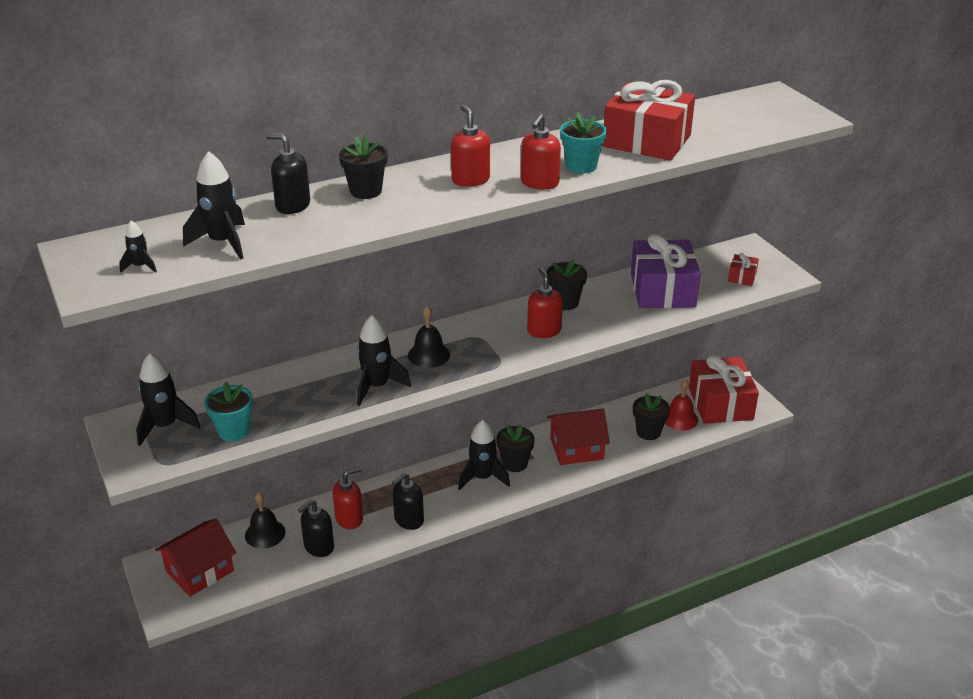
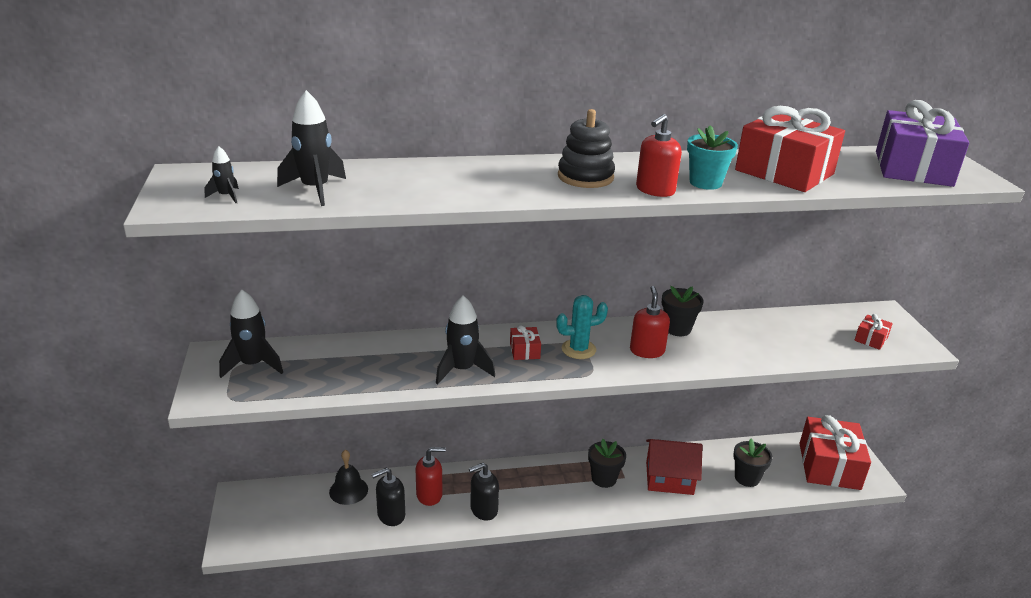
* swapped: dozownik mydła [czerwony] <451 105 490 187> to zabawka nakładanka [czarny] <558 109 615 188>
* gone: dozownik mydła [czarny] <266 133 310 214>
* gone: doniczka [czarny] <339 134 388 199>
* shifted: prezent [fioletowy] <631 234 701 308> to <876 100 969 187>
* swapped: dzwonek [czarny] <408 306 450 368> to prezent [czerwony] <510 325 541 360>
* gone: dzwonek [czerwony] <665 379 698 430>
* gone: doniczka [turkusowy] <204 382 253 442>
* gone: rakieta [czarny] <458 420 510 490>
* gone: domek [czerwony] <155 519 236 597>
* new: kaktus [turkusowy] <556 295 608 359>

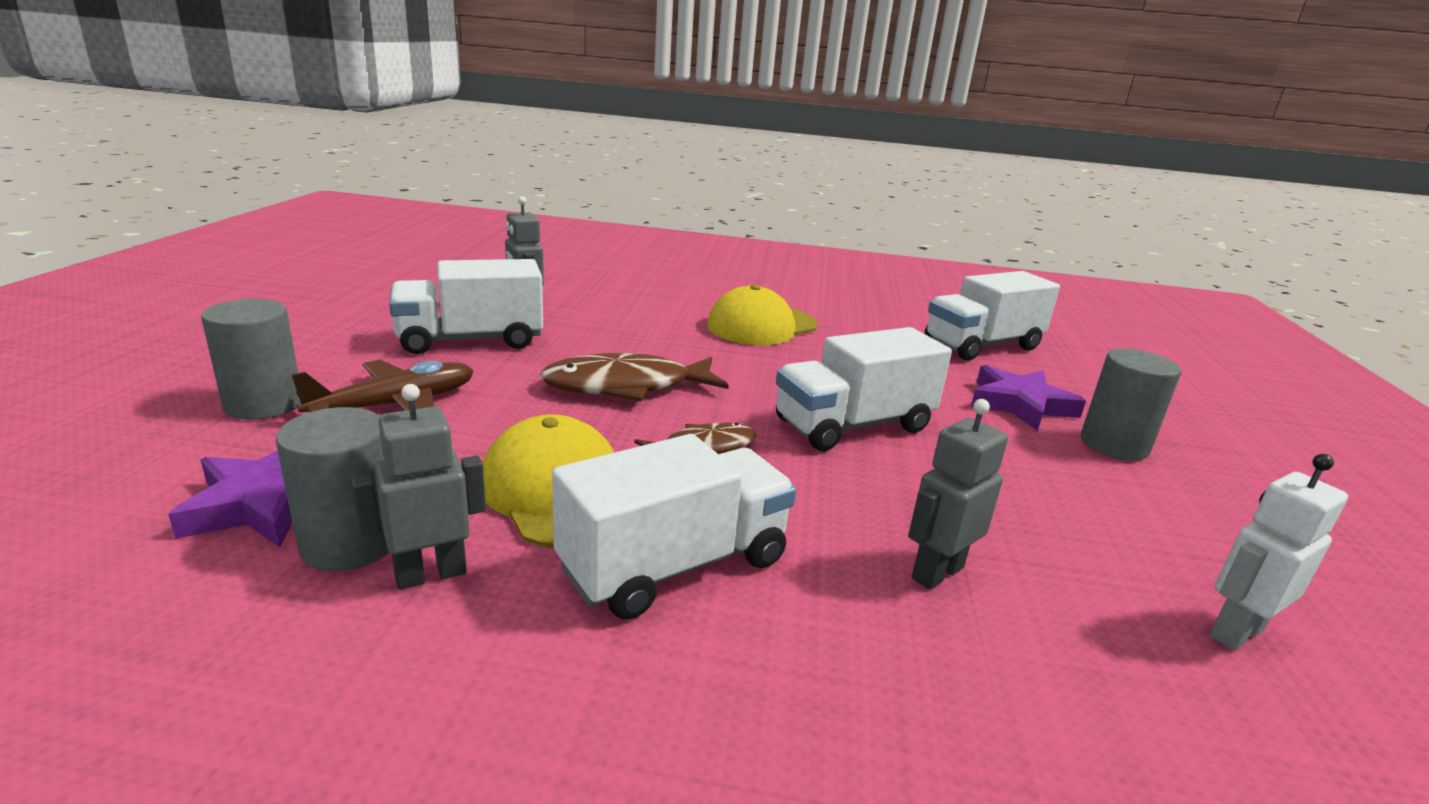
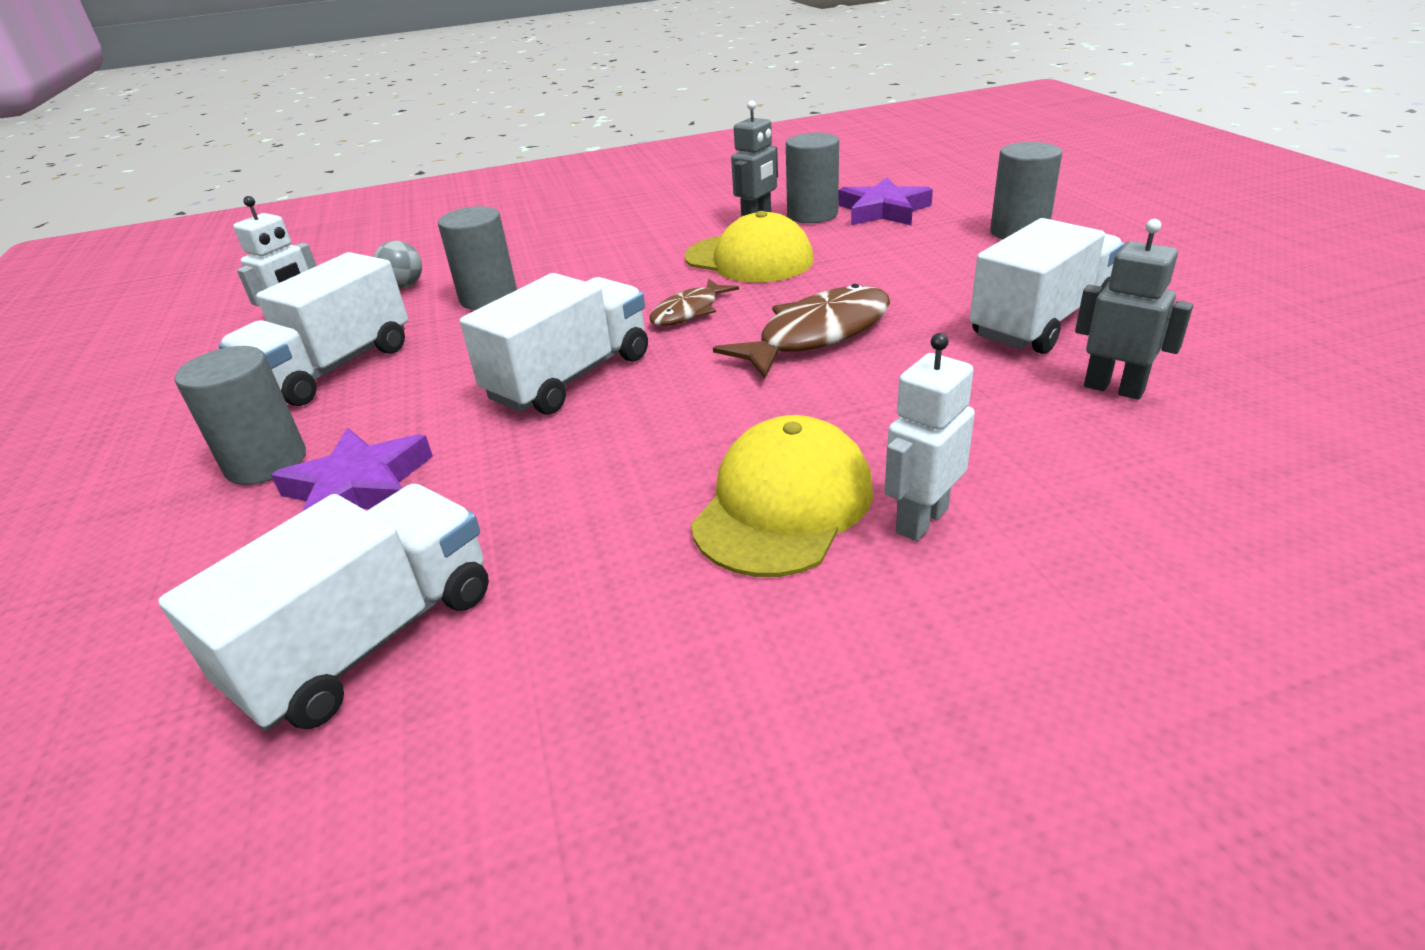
* gone: samolot [brązowy] <291 360 474 412>
* swapped: robot [szary] <908 399 1008 590> to walec [szary] <438 206 517 310>
* shifted: ciężarówka [biały] <552 434 796 620> to <218 252 408 406>
* new: piłka [szary] <373 240 422 289>
* new: robot [biały] <884 333 975 541>

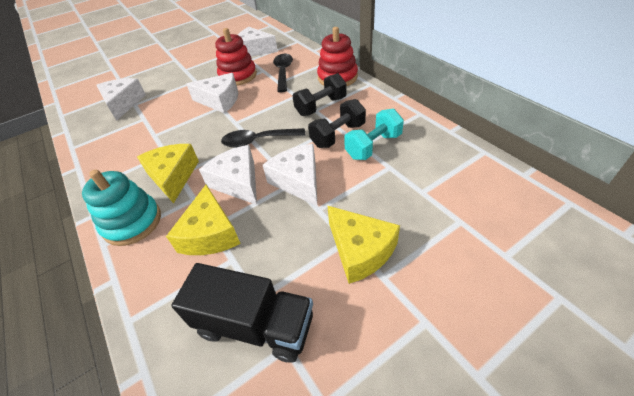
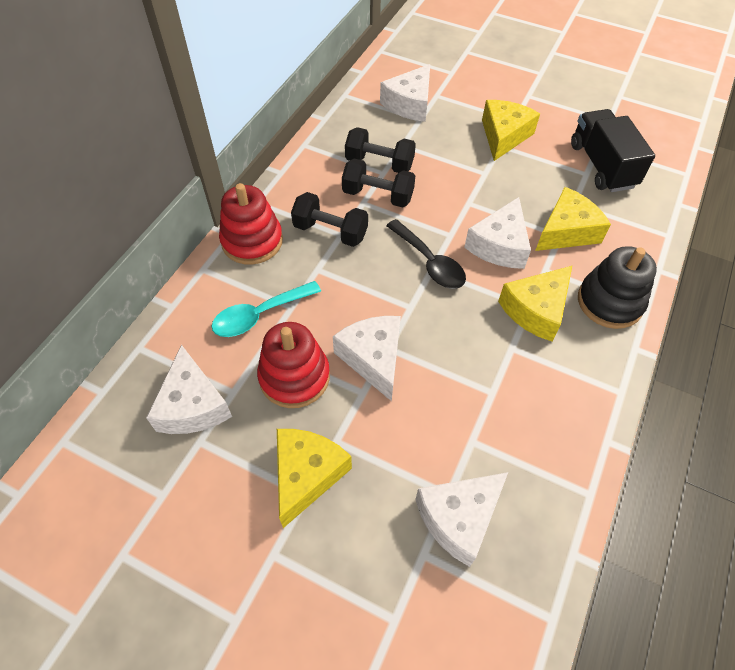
* repainted: łyżka [czarny] <273 54 293 92> to łyżka [turkusowy] <211 281 321 337>
* repainted: hantel [turkusowy] <344 109 404 160> to hantel [czarny] <345 127 416 173>
* shifted: ser [biały] <263 144 318 206> to <380 64 430 122>
* repainted: zabawka nakładanka [turkusowy] <82 169 161 246> to zabawka nakładanka [czarny] <578 246 657 329>
* new: ser [żółty] <277 429 352 528>

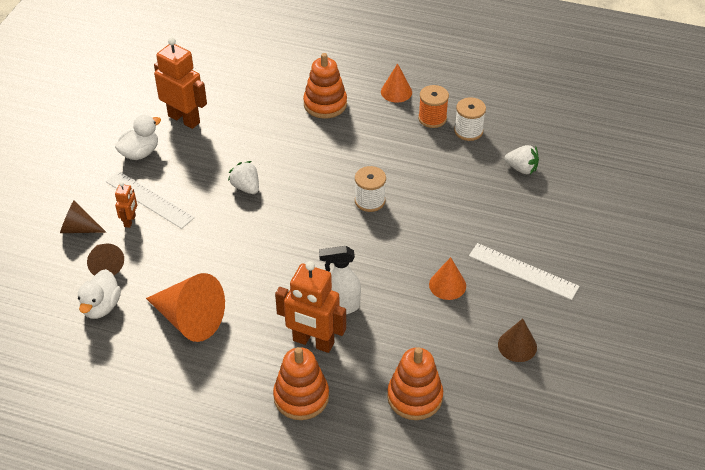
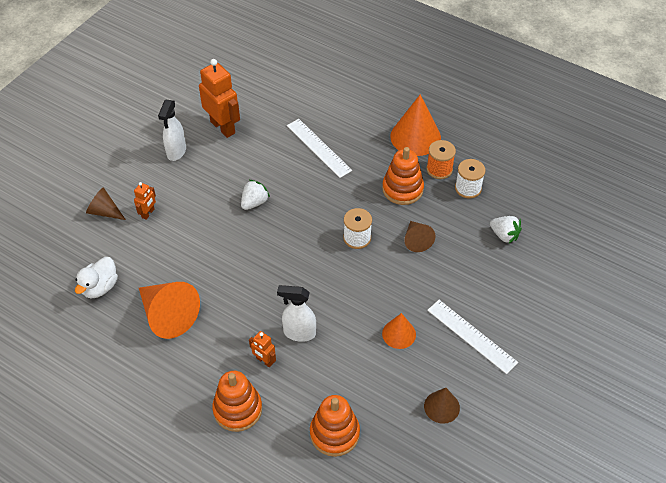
* shifted: zabawka nakładanka [pomarańczowy] <303 53 347 119> to <382 147 424 205>
* scaled: stożek [pomarańczowy] <381 63 412 103> = <390 94 441 156> x1.76
* swapped: kaczka [biały] <115 115 161 160> to spryskiwacz [biały] <158 100 186 161>
* rotated: truskawka [biały] <228 161 259 194> = <241 180 270 210> 60 degrees clockwise
* shifted: linijka [biały] <106 171 195 229> to <287 119 352 178>
* shifted: stożek [brązowy] <87 244 124 275> to <404 221 435 252>
* scaled: robot [pomarańczowy] <275 261 346 353> = <249 331 276 367> x0.49

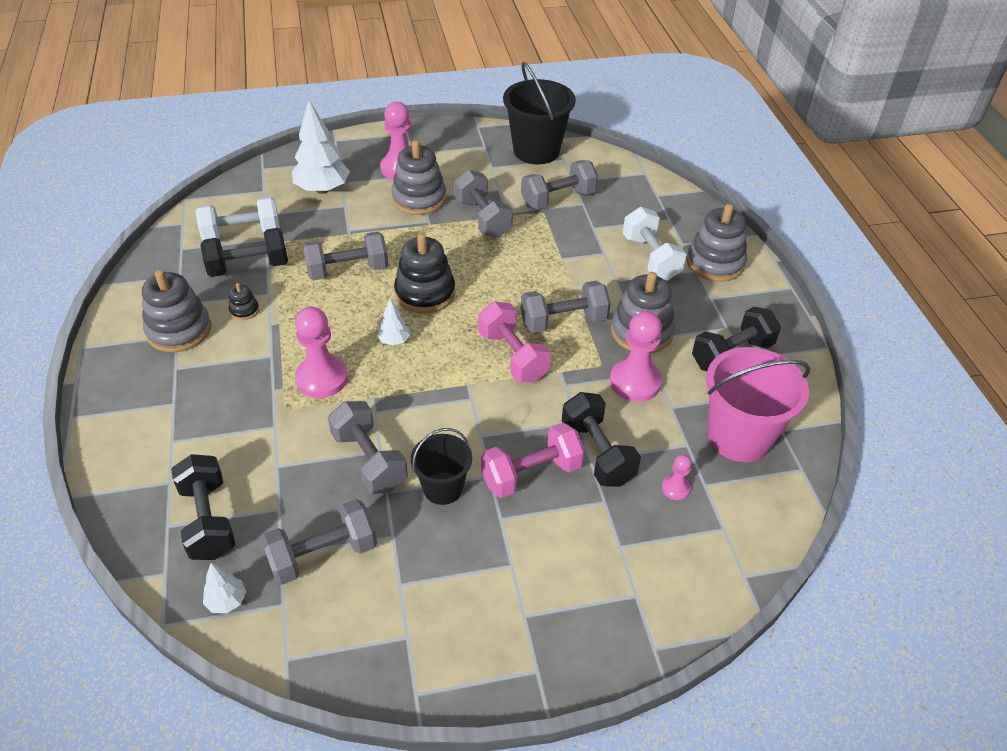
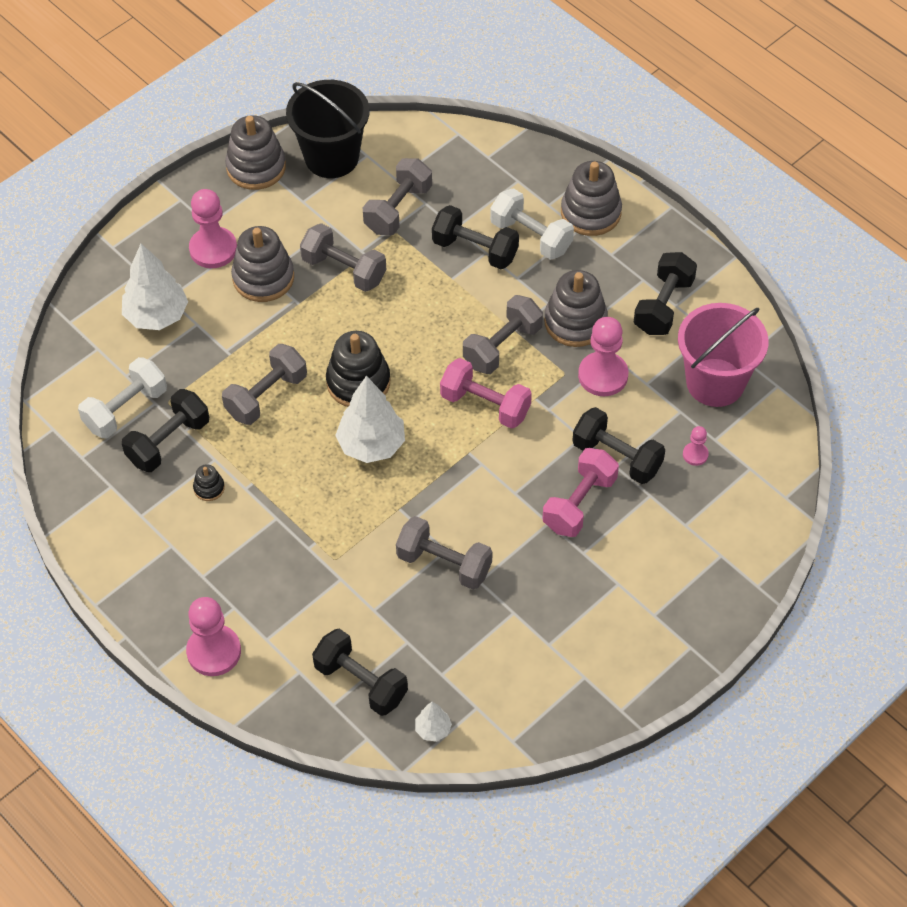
* shifted: zabawka nakładanka [szary] <142 269 211 352> to <225 115 286 190>
* scaled: drzewko [biały] <377 298 410 345> = <335 376 405 463> x2.05
* shifted: pionek [różowy] <295 307 348 398> to <186 597 241 676>
* gone: wiadro [czarny] <411 428 472 505>
* gone: hantel [szary] <261 499 377 585>
* new: hantel [czarny] <432 205 519 269>

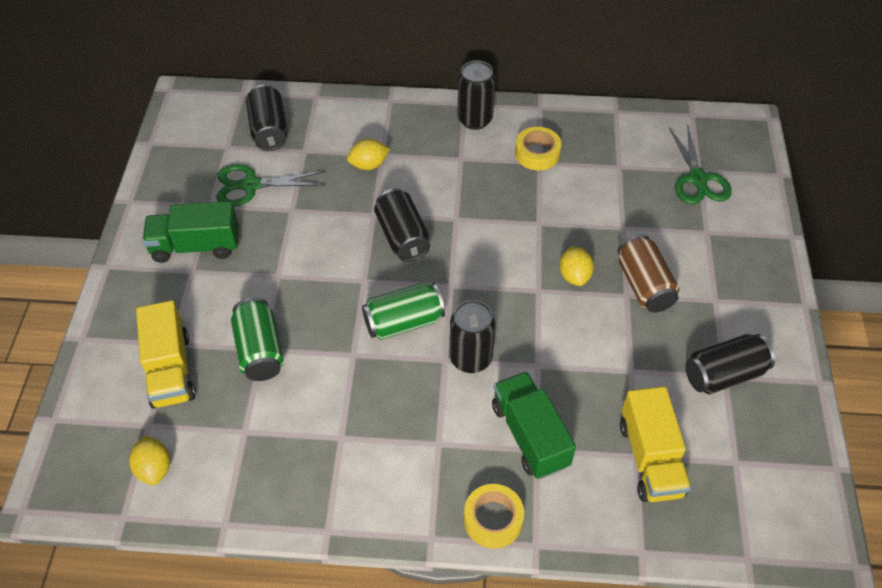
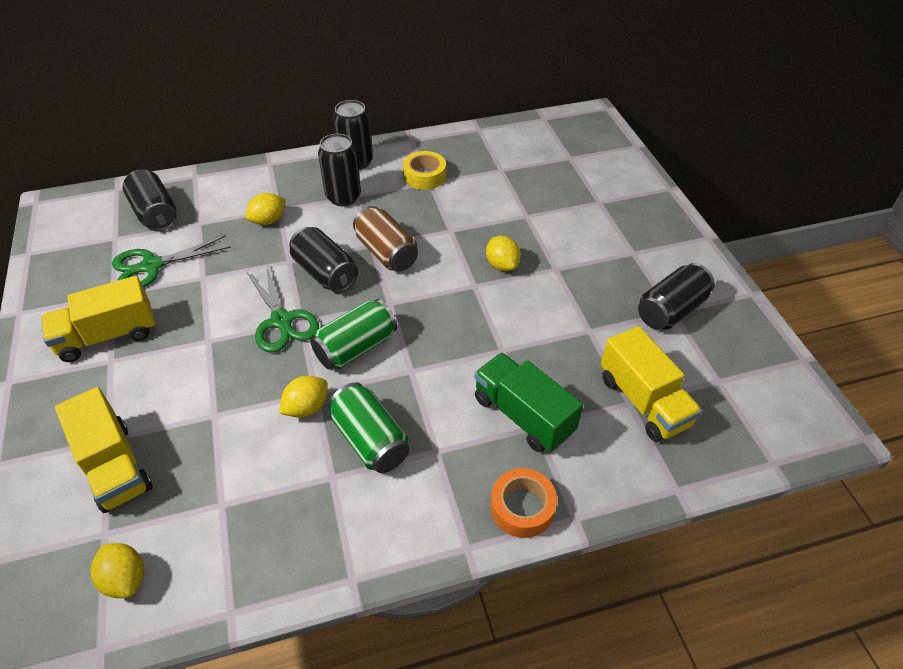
* shifted: nożyczki [zielony] <669 126 732 204> to <246 264 319 352>
* repainted: ciężarówka [zielony] <142 201 238 263> to ciężarówka [żółty] <41 276 155 362>
* shifted: puszka [brązowy] <618 234 680 312> to <353 206 418 271>
* shifted: puszka [zielony] <231 298 284 381> to <328 383 409 473>
* shifted: puszka [czarny] <450 300 496 373> to <318 134 361 206>
* repainted: taśma klejąca [żółty] <464 484 524 549> to taśma klejąca [pomarańczowy] <491 468 557 538>
* new: cytryna [żółty] <279 376 328 418>

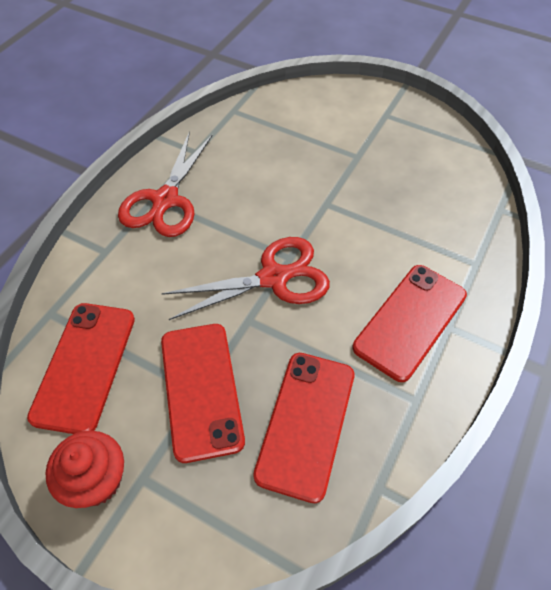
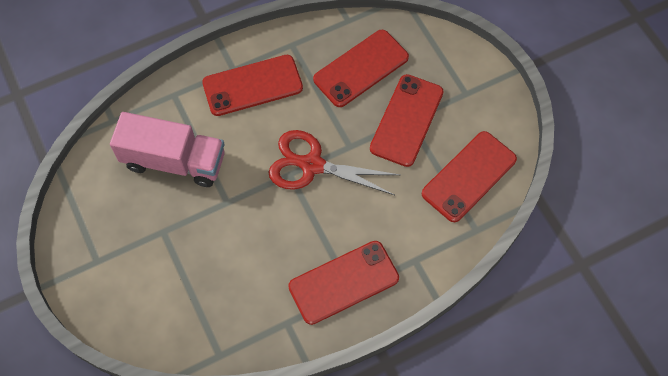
* swapped: nożyczki [czerwony] <118 131 213 237> to telefon [czerwony] <288 241 399 325>
* gone: muffinka [czerwony] <45 431 124 508>
* new: ciężarówka [różowy] <110 112 225 187>

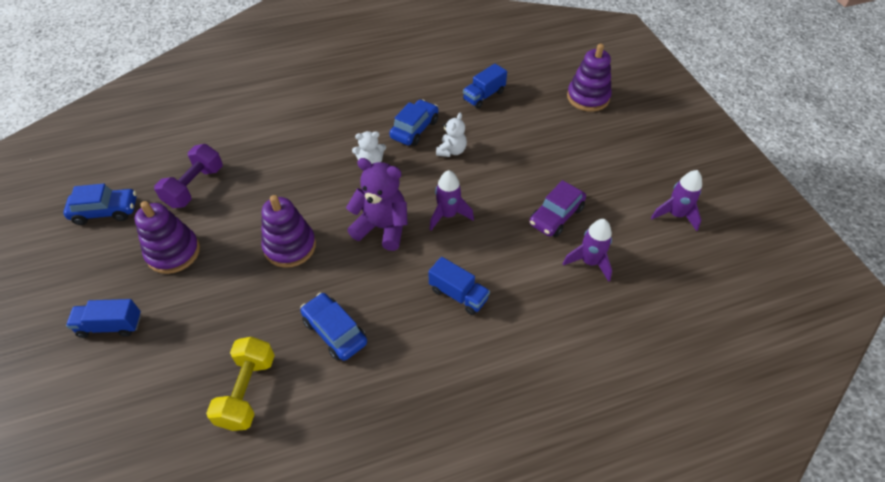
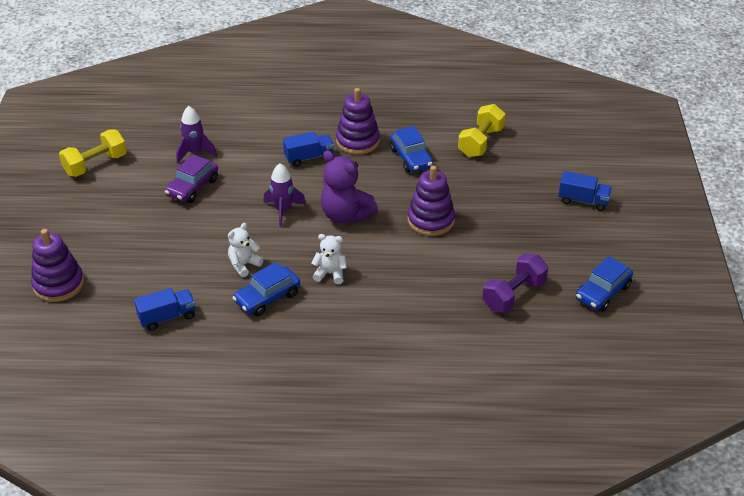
* swapped: rakieta [fioletowy] <651 170 702 231> to hantel [żółty] <59 129 127 177>
* rotated: samochód [fioletowy] <529 180 586 237> = <165 154 218 203> 150 degrees clockwise
* rotated: samochód [niebieski] <63 184 137 225> = <576 256 633 312> 60 degrees counterclockwise
* shifted: zabawka nakładanka [fioletowy] <135 201 200 274> to <336 88 380 155>
* rotated: ciężarówka [niebieski] <428 257 490 315> = <283 132 334 167> 105 degrees clockwise

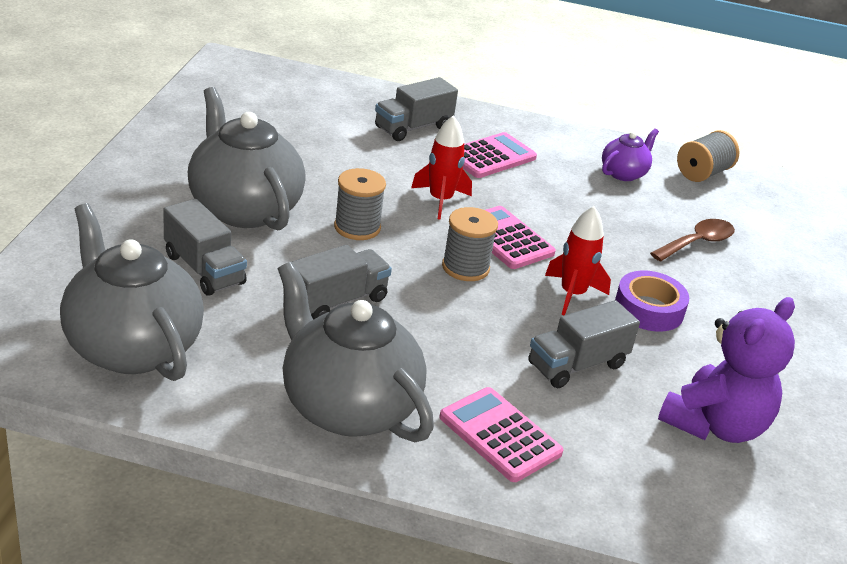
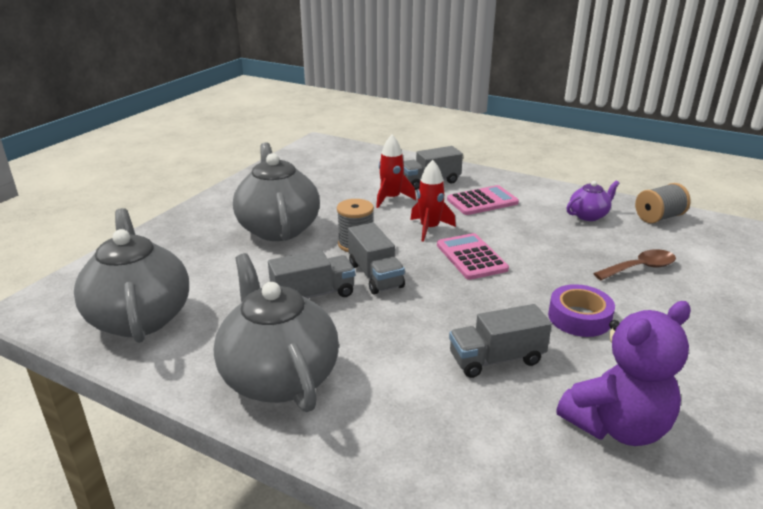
* shifted: ciężarówka [szary] <163 199 247 296> to <348 222 405 294>
* shifted: rakieta [czerwony] <545 206 611 315> to <376 135 416 208>
* gone: szpulka [szary] <442 207 498 281>
* gone: kalkulator [różowy] <439 387 564 482>

